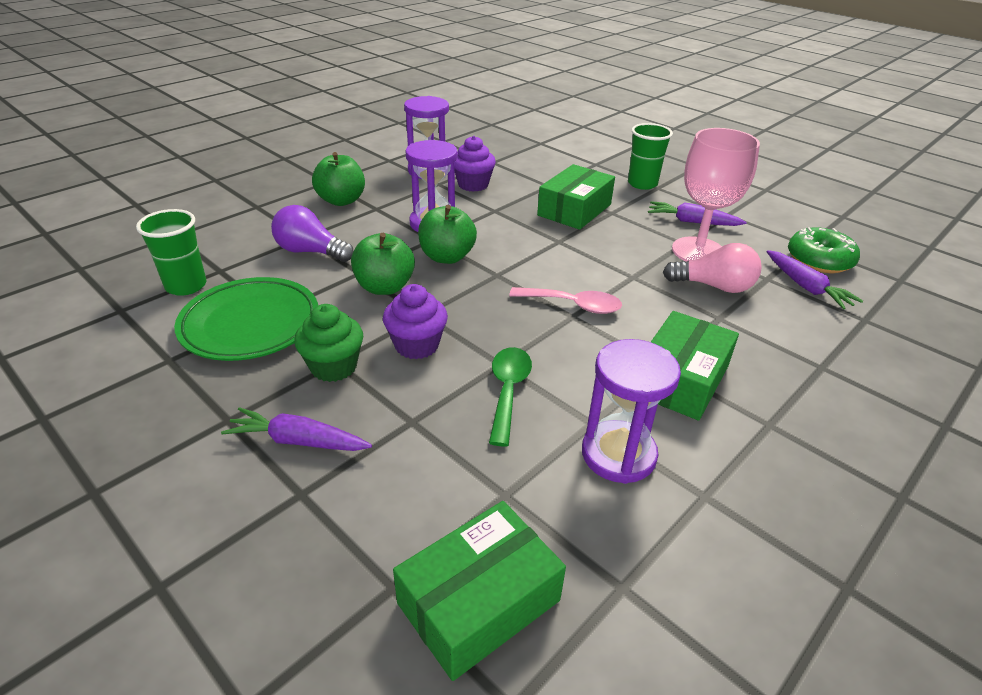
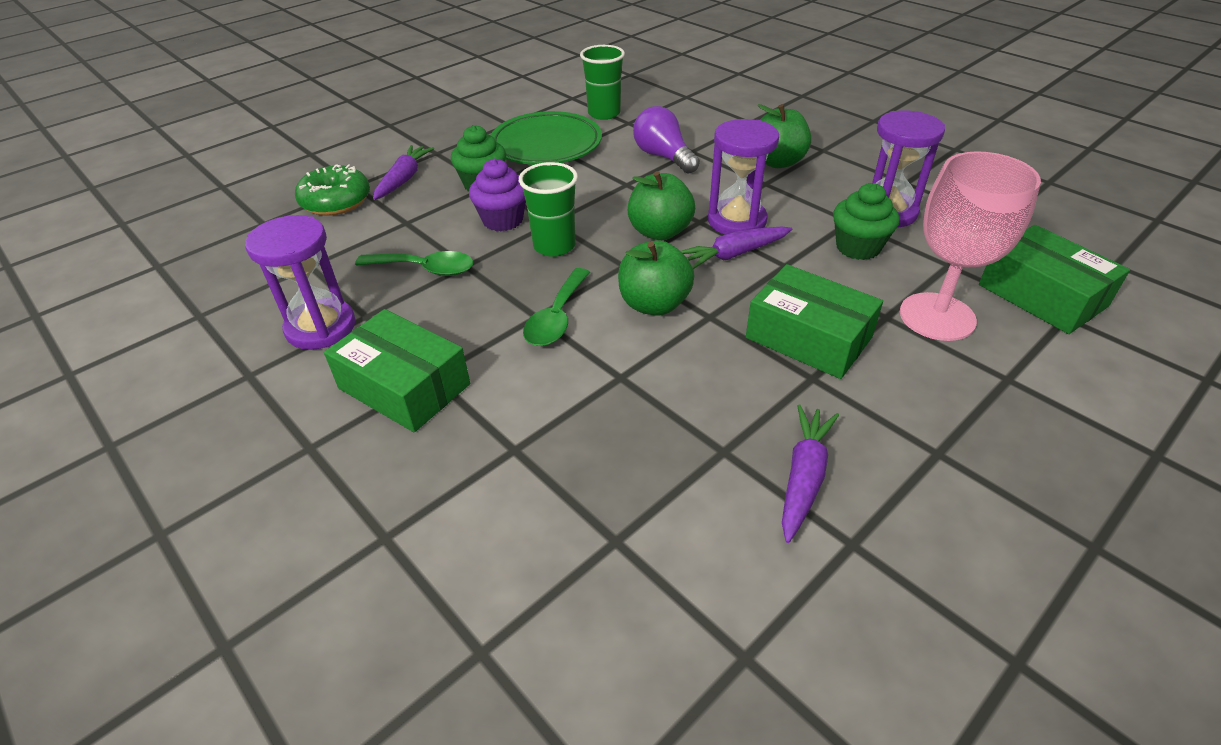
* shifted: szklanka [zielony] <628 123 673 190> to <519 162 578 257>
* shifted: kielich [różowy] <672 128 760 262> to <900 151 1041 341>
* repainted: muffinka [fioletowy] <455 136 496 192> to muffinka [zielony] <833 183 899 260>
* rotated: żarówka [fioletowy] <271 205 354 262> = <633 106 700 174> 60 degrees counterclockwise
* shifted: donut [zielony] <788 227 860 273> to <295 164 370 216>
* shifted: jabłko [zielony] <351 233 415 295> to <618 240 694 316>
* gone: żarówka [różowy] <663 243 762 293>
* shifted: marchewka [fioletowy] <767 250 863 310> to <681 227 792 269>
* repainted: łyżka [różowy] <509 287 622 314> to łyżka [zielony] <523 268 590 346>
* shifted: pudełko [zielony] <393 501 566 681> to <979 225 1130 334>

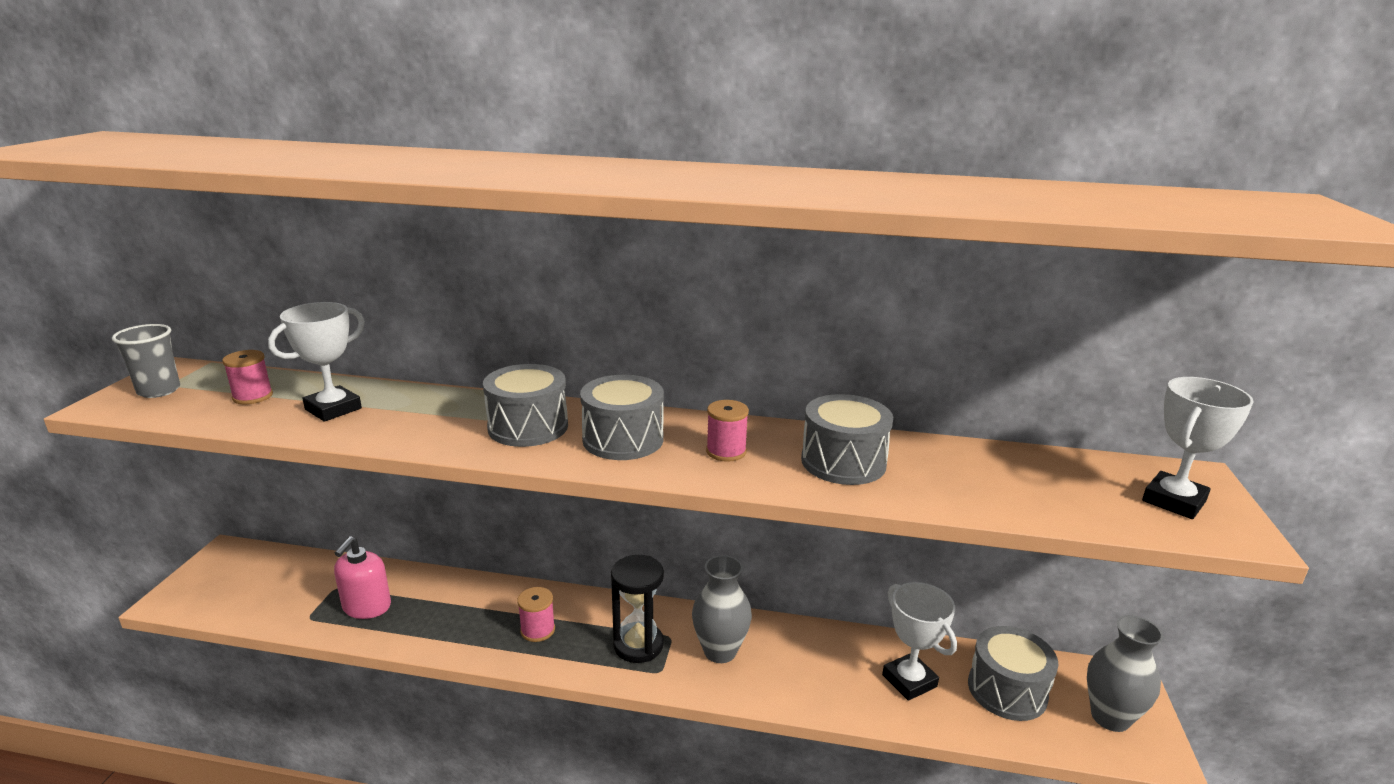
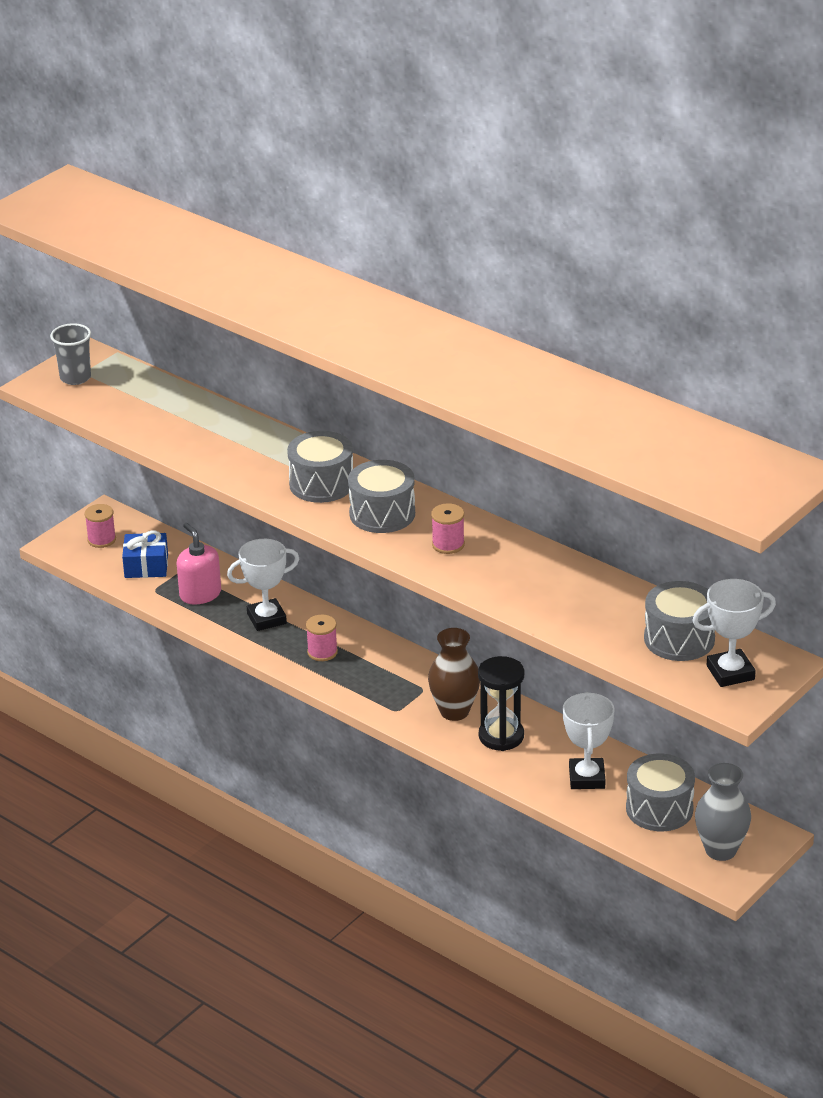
* shifted: puchar [biały] <268 302 365 422> to <227 539 299 631>
* shifted: szpulka [różowy] <222 350 273 404> to <85 504 116 548>
* shifted: bęben [szary] <801 394 893 485> to <644 581 715 661>
* rotated: dozownik mydła [różowy] <334 536 391 619> = <176 523 221 604> 105 degrees clockwise
* shifted: klepsydra [czarny] <611 555 664 663> to <478 656 524 751>
* repainted: wazon [szary] <692 555 752 663> to wazon [brązowy] <428 628 480 721>
* new: prezent [niebieski] <122 531 168 578>

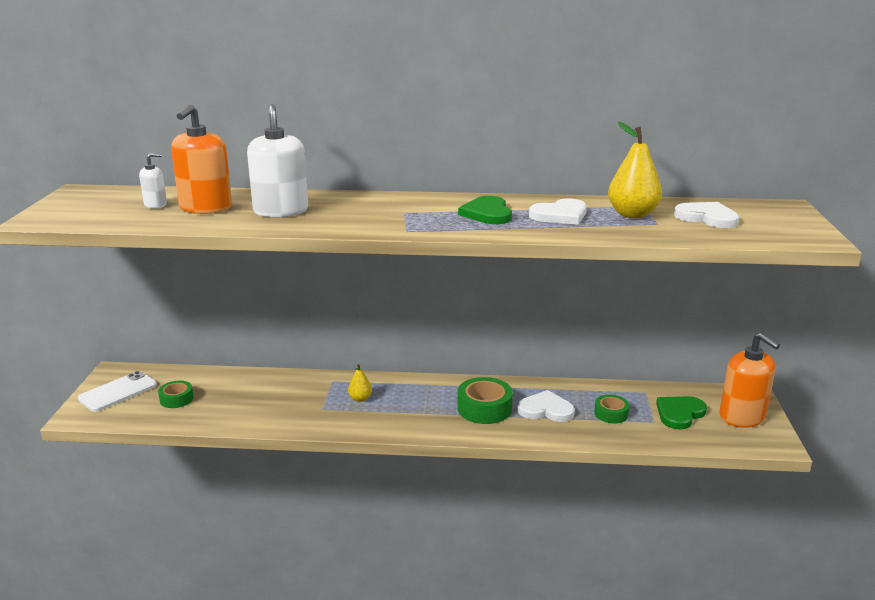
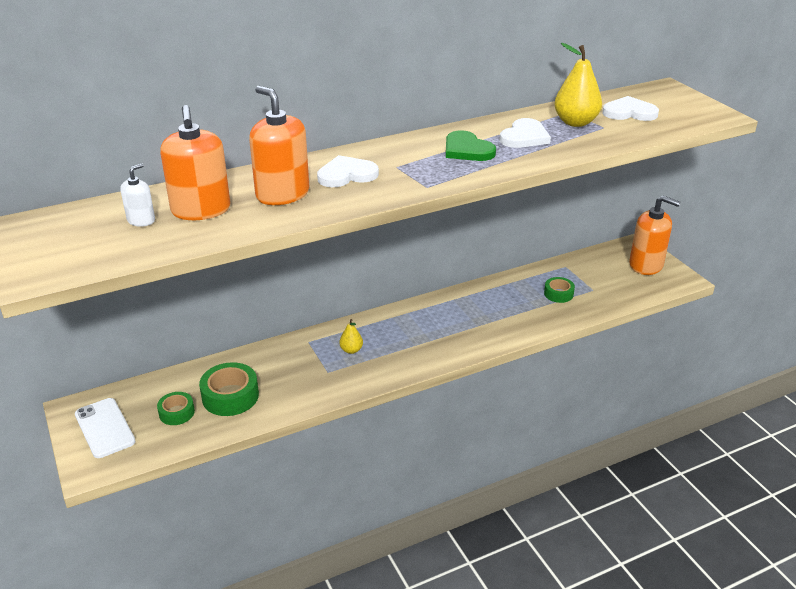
* repainted: dozownik mydła [biały] <247 104 308 218> to dozownik mydła [pomarańczowy] <249 86 309 205>
* rotated: telefon [biały] <78 371 157 412> = <75 398 136 458> 45 degrees counterclockwise
* shifted: taśma klejąca [zielony] <457 377 513 424> to <199 362 259 416>
* shifted: serce [biały] <517 390 575 422> to <317 155 379 187>
* gone: serce [zielony] <656 396 707 429>

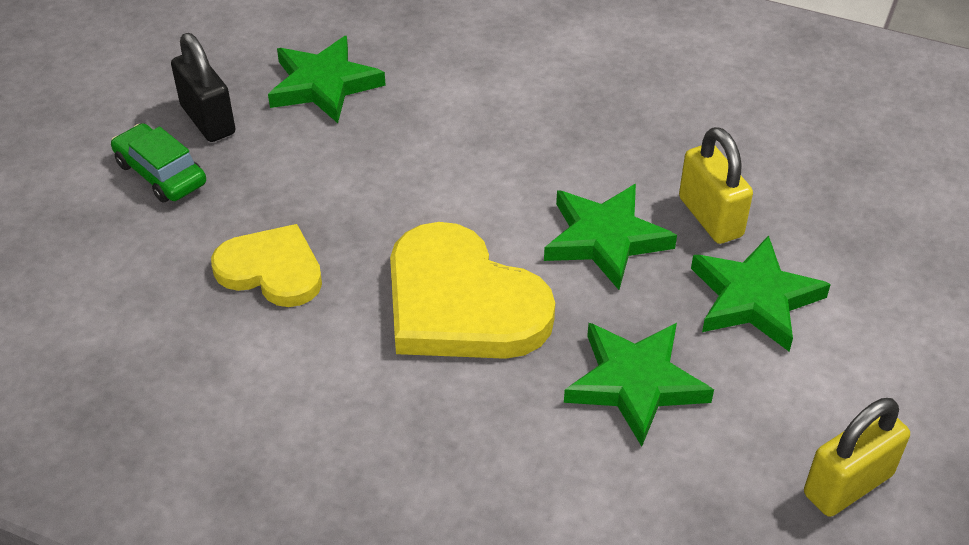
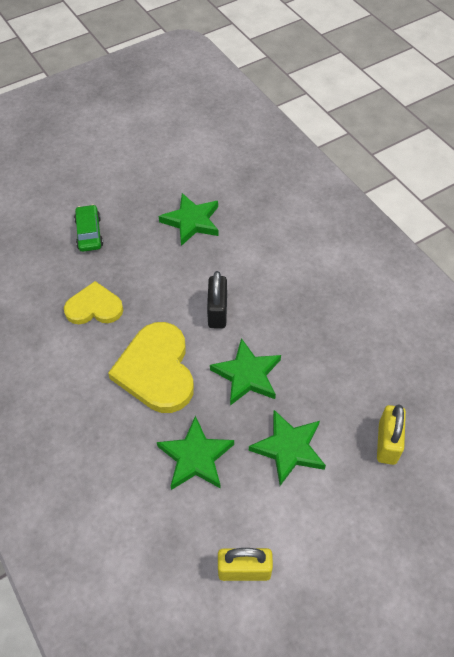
* shifted: kłódka [czarny] <171 33 236 142> to <207 271 227 329>
* shifted: kłódka [żółty] <679 127 753 244> to <377 404 406 465>
* rotated: serce [żółty] <211 224 322 307> = <64 281 123 324> 60 degrees counterclockwise

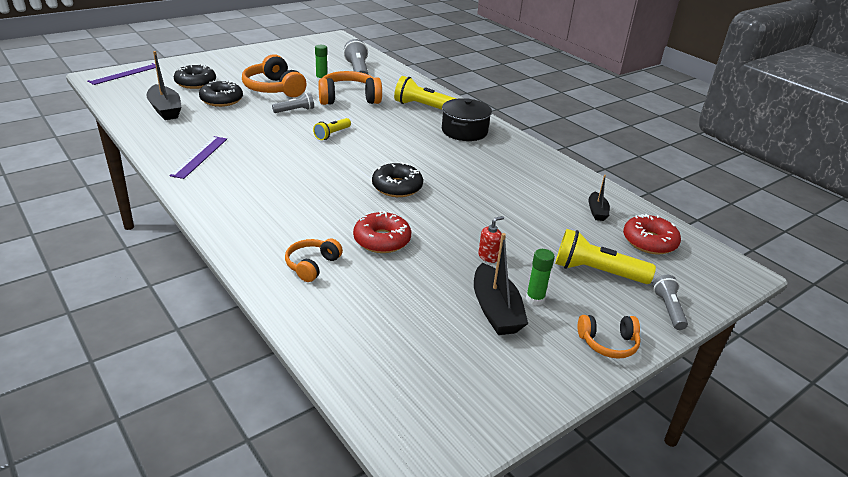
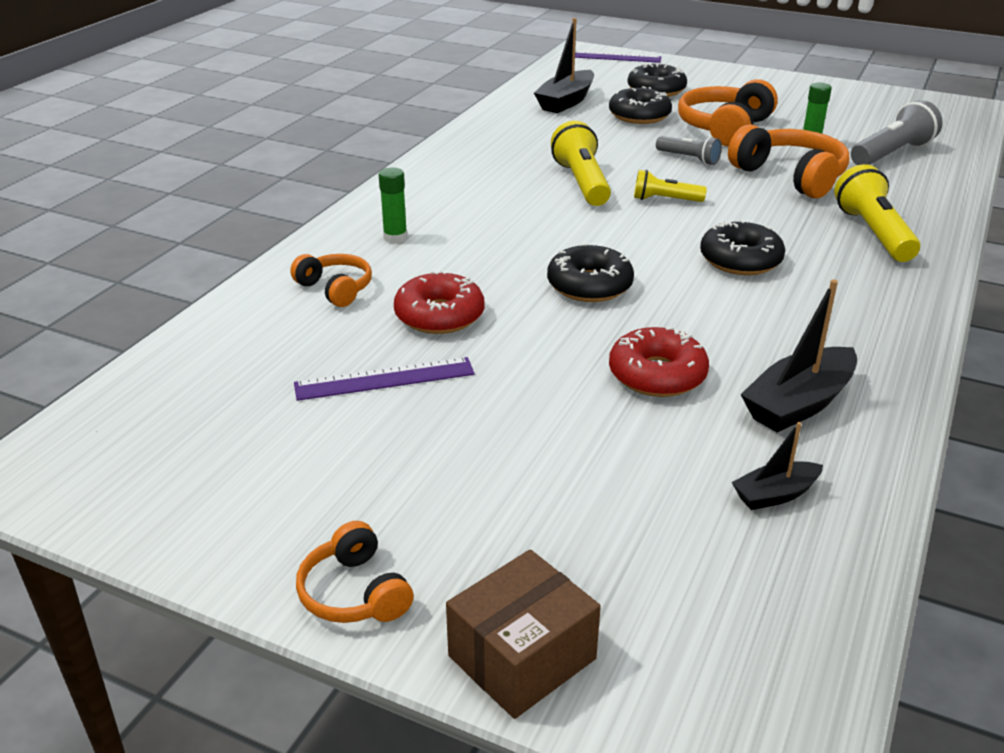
* gone: garnek [czarny] <442 98 492 141>
* shifted: linijka [fioletowy] <169 136 227 179> to <294 357 475 401>
* shifted: donut [czerwony] <623 214 681 254> to <609 327 709 397>
* gone: dozownik mydła [czerwony] <478 216 504 263>
* shifted: latarka [żółty] <555 229 656 284> to <551 121 611 206>
* shifted: łódka [czarny] <474 233 528 335> to <740 279 857 432>
* rotated: słuchawki [pomarańczowy] <285 239 343 282> = <290 254 372 307> 45 degrees clockwise
* shifted: klej w sztyfcie [zielony] <526 249 555 306> to <378 167 407 244>
* swapped: latarka [szary] <653 275 688 330> to pudełko [brązowy] <446 549 601 719>
* new: donut [czarny] <700 219 785 275>

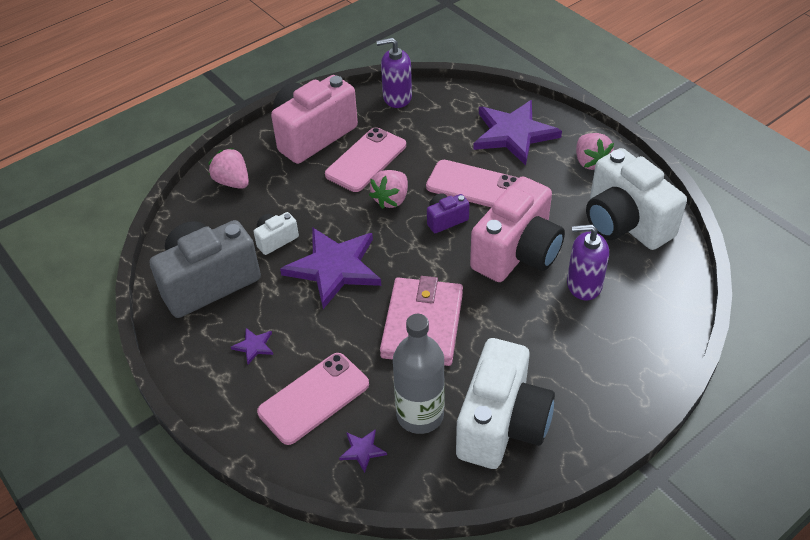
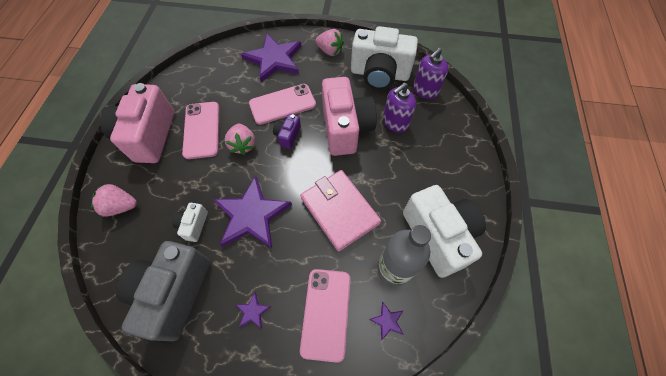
* shifted: dozownik mydła [fioletowy] <376 38 412 108> to <413 48 449 99>

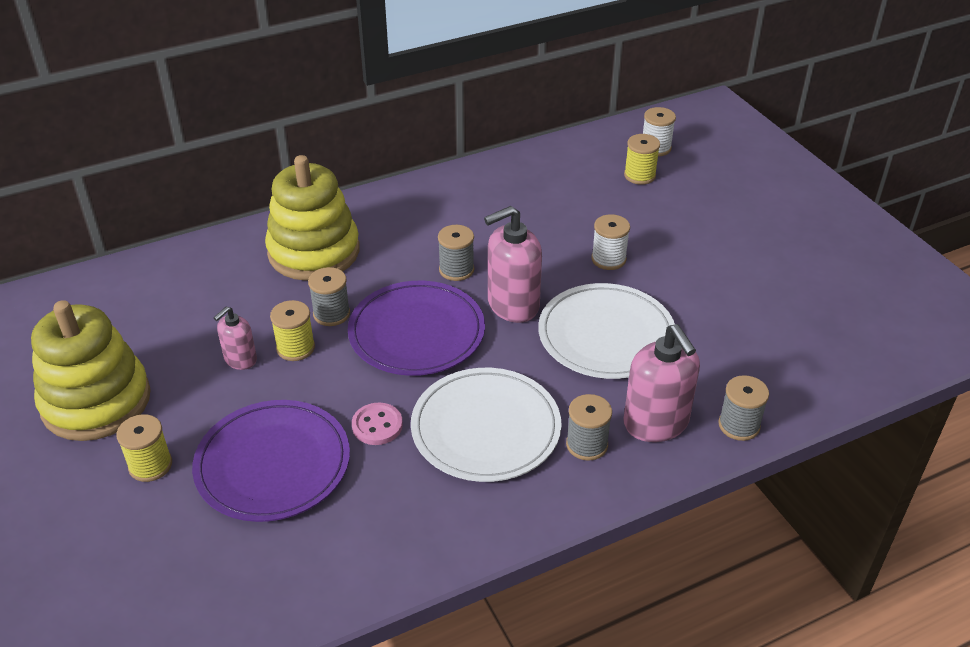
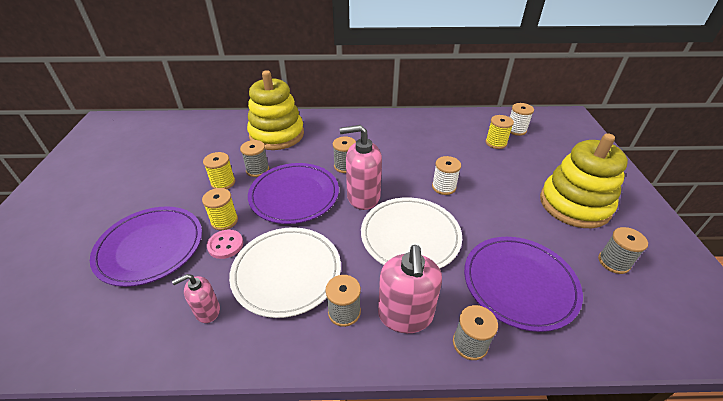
* shifted: zabawka nakładanka [żółty] <31 300 151 441> to <540 133 628 228>
* shifted: dozownik mydła [różowy] <214 307 257 370> to <172 274 220 323>
* shifted: szpulka [żółty] <116 414 172 482> to <202 188 238 230>
* new: szpulka [szary] <598 227 648 274>
* new: talerz [fioletowy] <464 237 583 332>

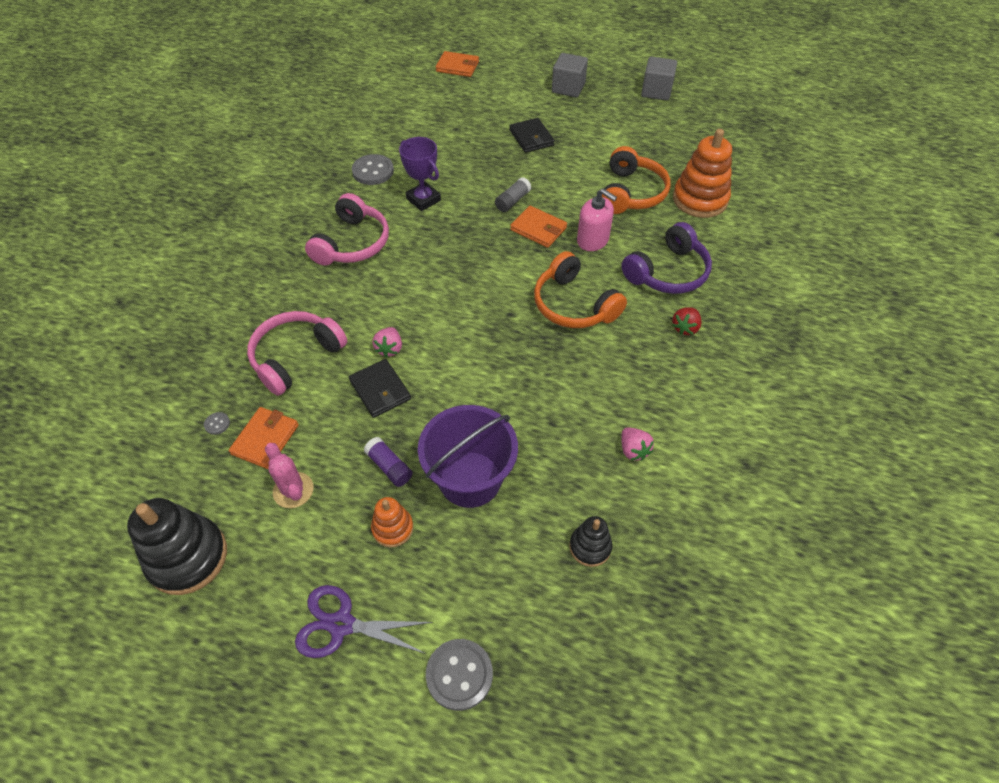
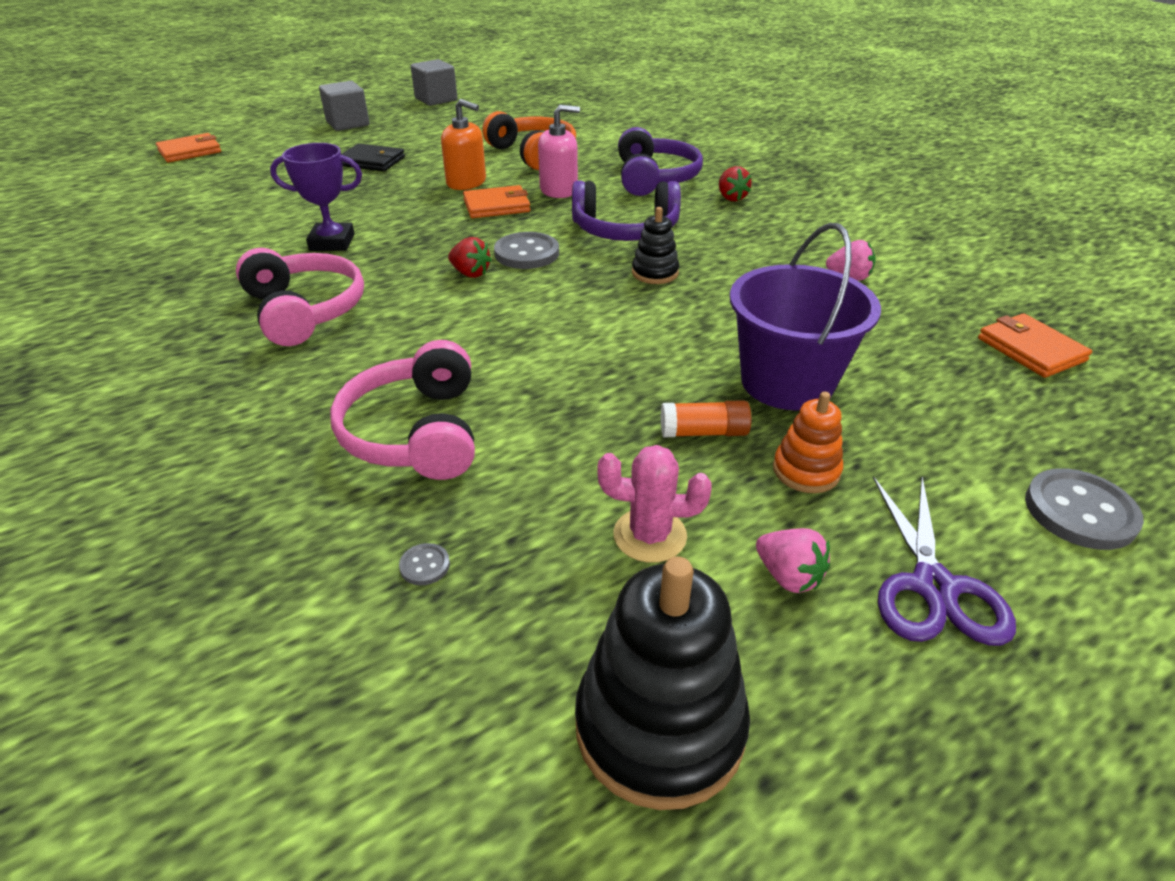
* gone: zabawka nakładanka [pomarańczowy] <673 129 732 218>
* shifted: guzik [szary] <352 154 394 185> to <494 232 559 269>
* gone: klej w sztyfcie [szary] <495 177 532 212>
* repainted: słuchawki [pomarańczowy] <534 251 627 328> to słuchawki [fioletowy] <572 180 681 241>
* shifted: truskawka [różowy] <372 327 402 358> to <756 528 830 593>
* gone: portfel [czarny] <349 359 411 418>
* shifted: portfel [pomarańczowy] <229 407 299 469> to <978 313 1092 378>
* repainted: klej w sztyfcie [fioletowy] <364 437 413 487> to klej w sztyfcie [pomarańczowy] <661 400 751 438>
* shifted: zabawka nakładanka [czarny] <569 516 612 567> to <632 207 679 284>
* rotated: nożyczki [fioletowy] <295 585 433 658> = <873 476 1016 646> 45 degrees counterclockwise
* new: dozownik mydła [pomarańczowy] <441 99 486 190>
* new: truskawka [czerwony] <448 237 492 278>

